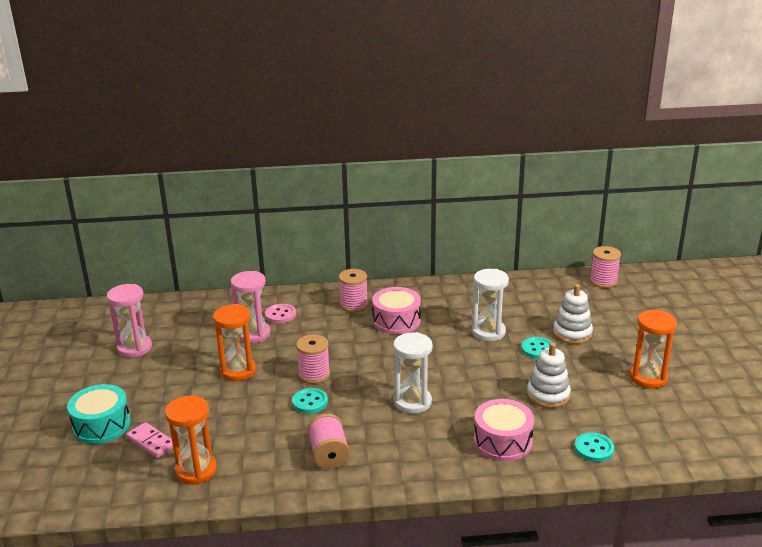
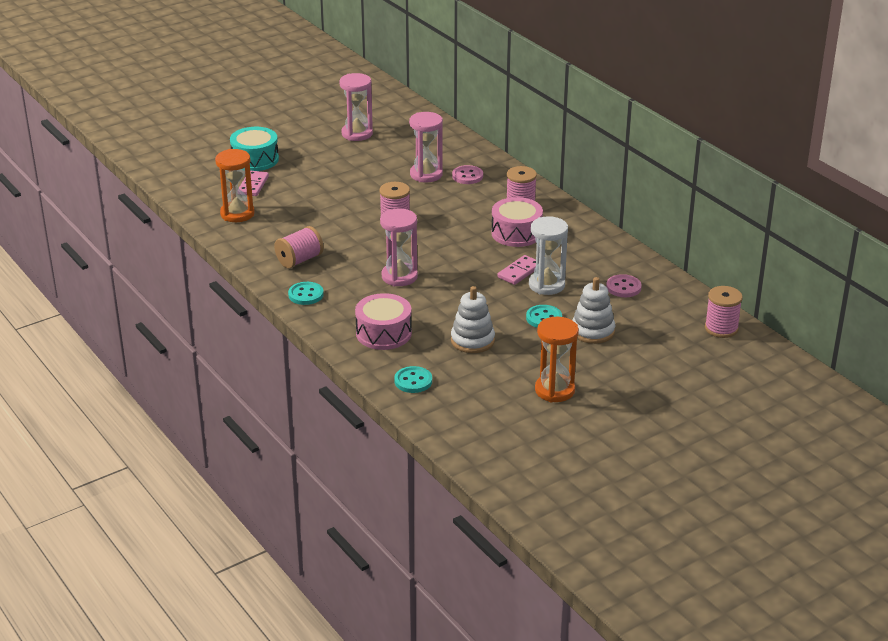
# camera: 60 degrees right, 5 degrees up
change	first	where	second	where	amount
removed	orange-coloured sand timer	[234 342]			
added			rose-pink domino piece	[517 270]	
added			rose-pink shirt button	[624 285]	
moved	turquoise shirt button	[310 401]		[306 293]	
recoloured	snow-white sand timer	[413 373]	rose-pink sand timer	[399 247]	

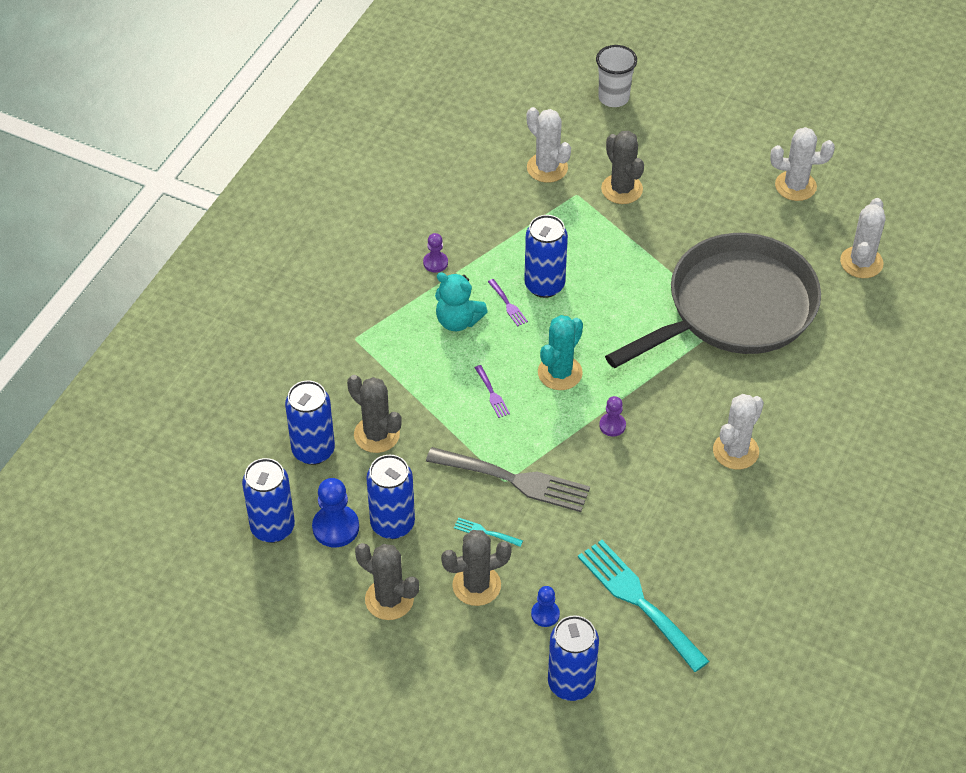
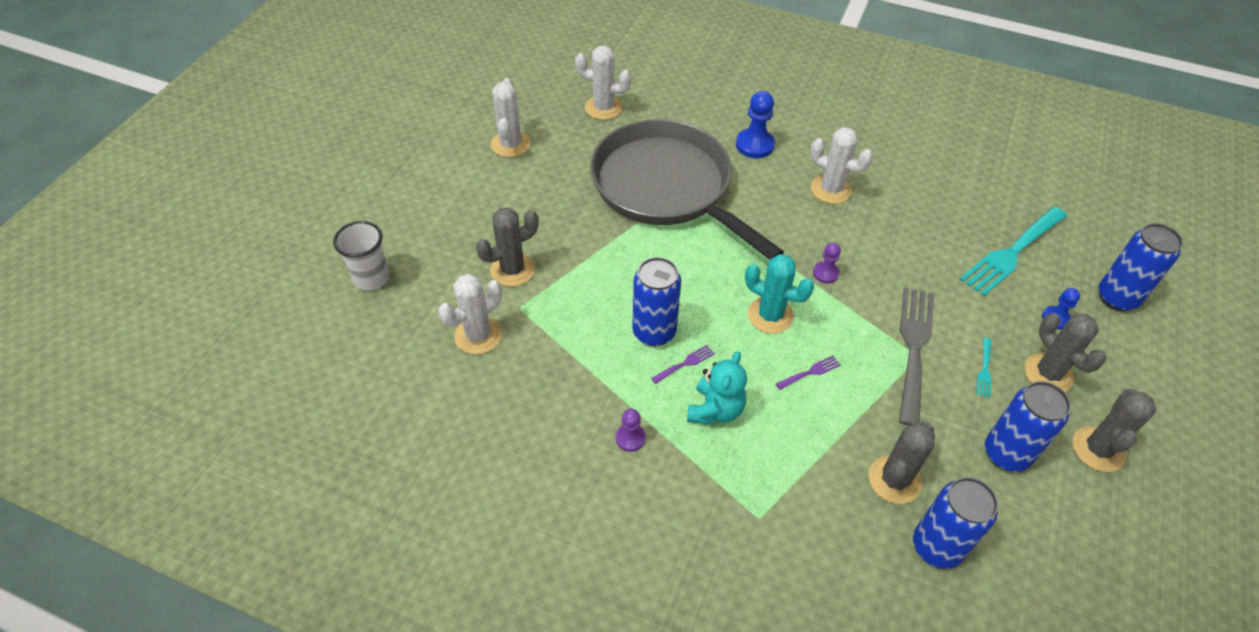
# camera: 95 degrees left, 0 degrees up
change	first	where	second	where	amount
removed	royal blue tin	[268 500]			
moved	royal blue chess pawn	[335 512]		[755 124]	

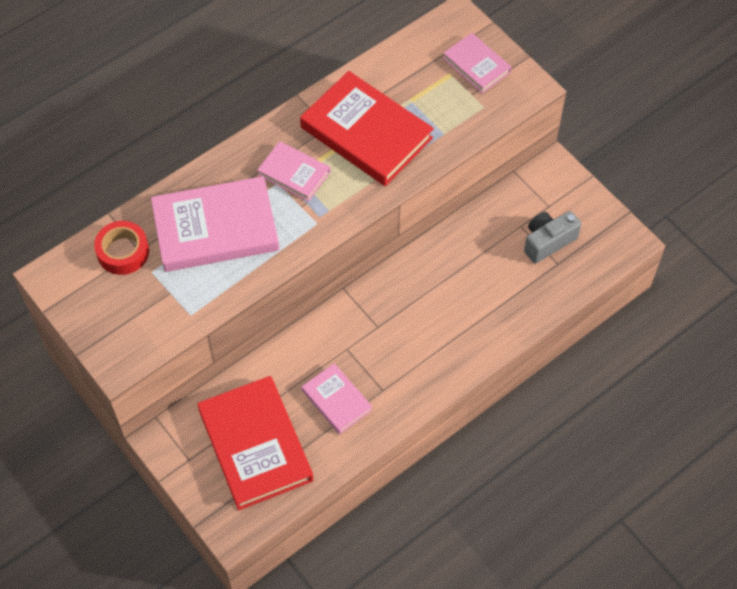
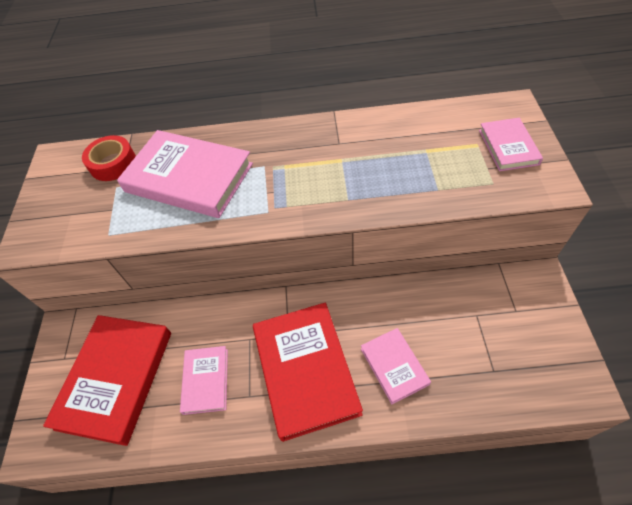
# camera: 40 degrees right, 5 degrees down
change	first	where	second	where	amount
removed	gray camera	[552 237]			
moved	rose-pink hardback	[293 171]		[396 366]	
moved	scarlet hardback	[367 128]		[308 372]	

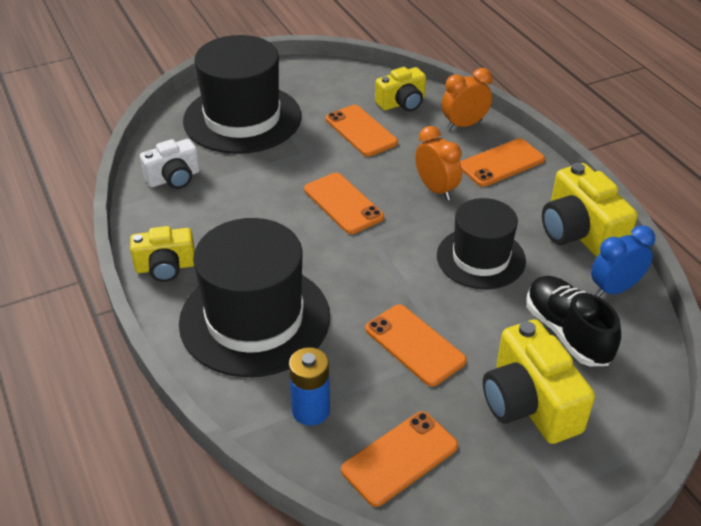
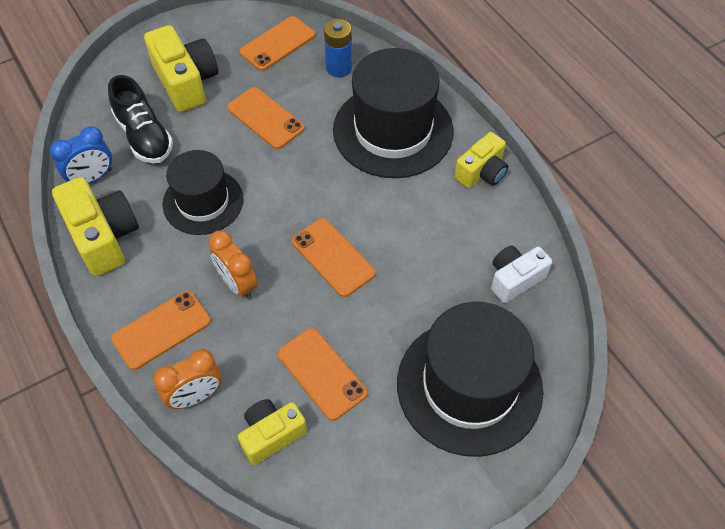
# camera: 175 degrees right, 15 degrees up
change	first	where	second	where	amount
turned	bright yellow camera	[162 254]		[481 160]	150 degrees clockwise

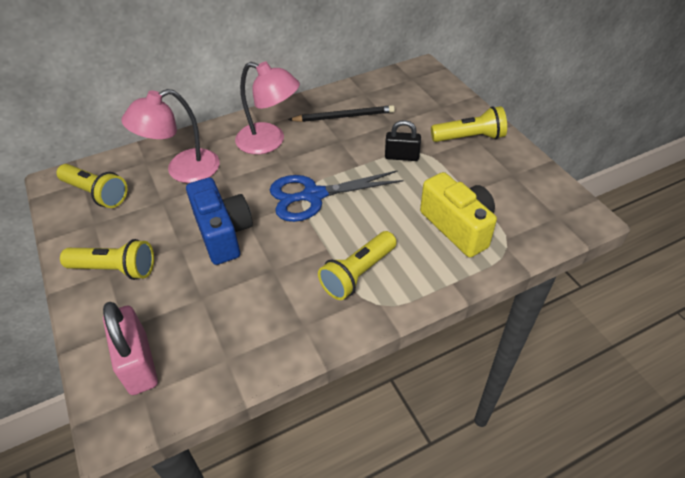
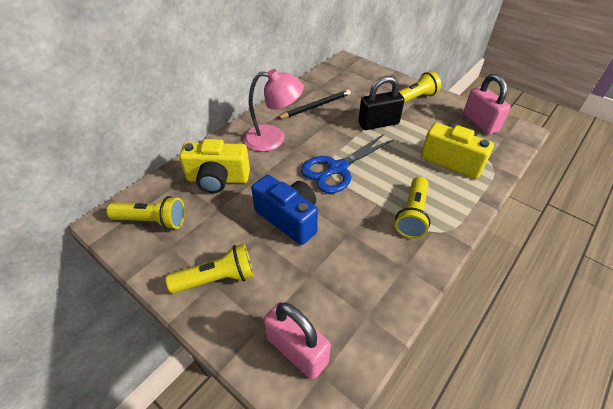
# camera: 25 degrees left, 0 degrees up
change	first	where	second	where	amount
added			rose-pink lock	[487 104]	
replaced	rose-pink reading lamp	[170 136]	bright yellow camera	[214 166]	
resized	jet-black lock	[403 140]		[381 103]	x1.53

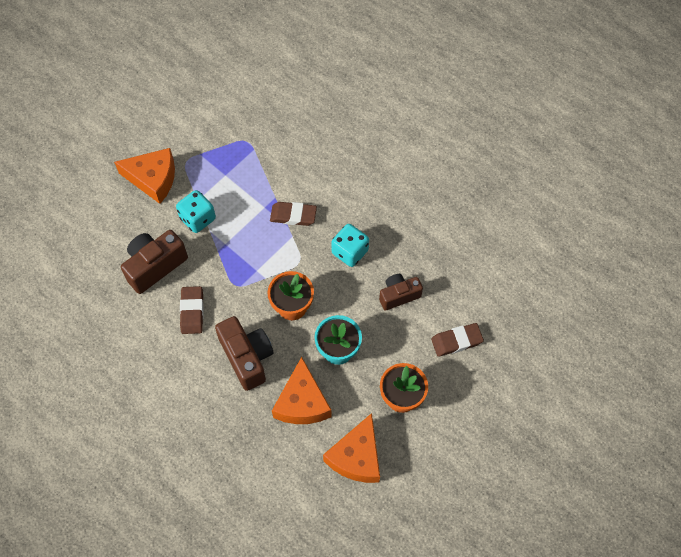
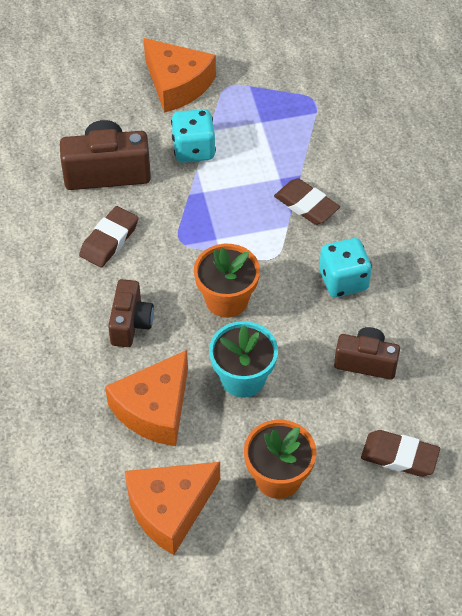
# camera: 35 degrees right, 10 degrees down
change	first	where	second	where	amount
resized	russet camera	[244 353]		[131 313]	x0.65

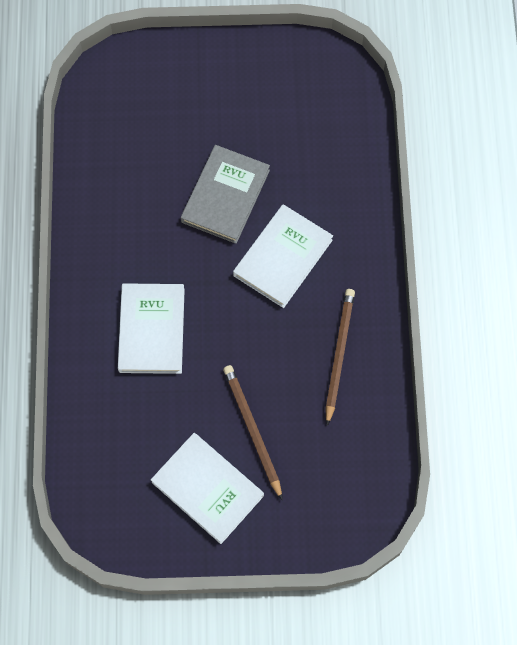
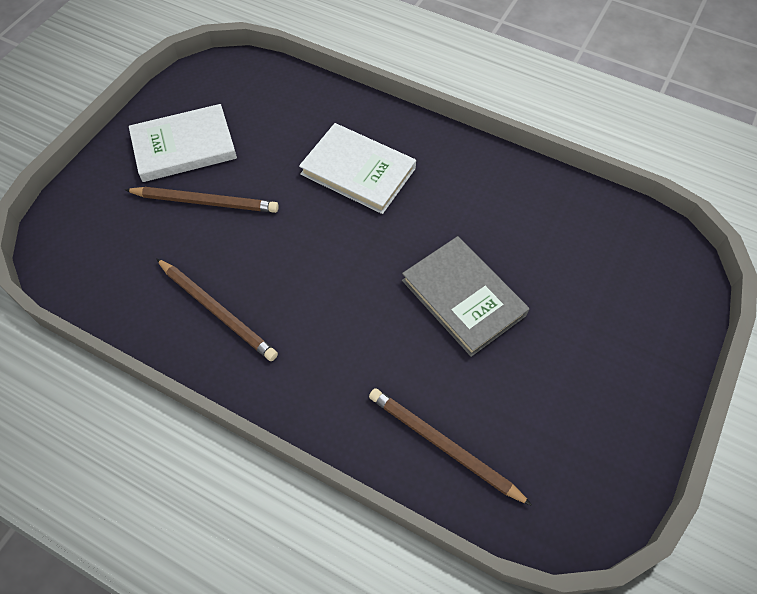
# camera: 120 degrees right, 10 degrees down
change	first	where	second	where	amount
removed	snow-white hardback	[283 256]			
added			russet pencil	[450 447]	

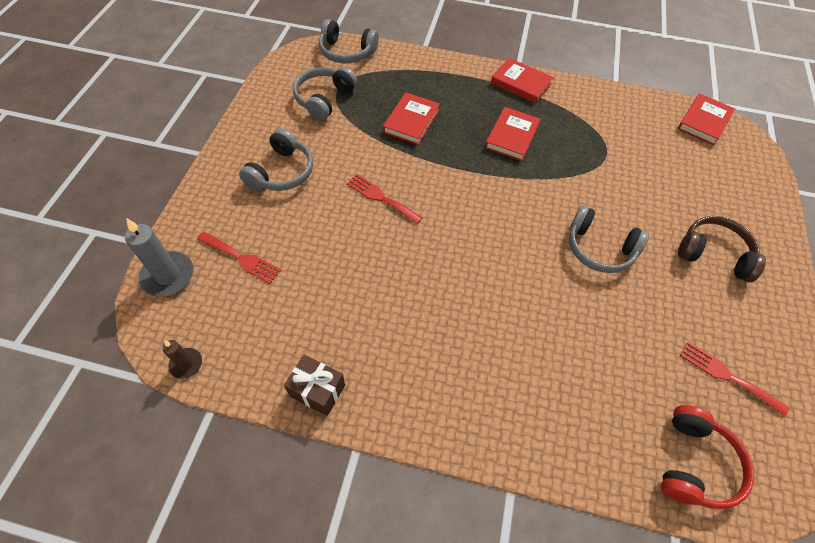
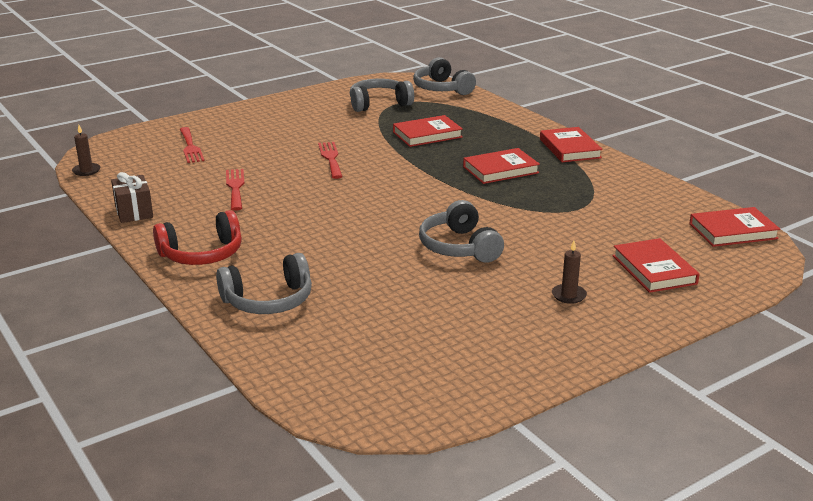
# camera: 45 degrees right, 30 degrees down
change	first	where	second	where	amount
removed	gray candle	[159 257]			
added			scarlet hardback	[656 265]	
moved	gray headset	[276 159]		[264 283]	
moved	scarlet headset	[707 457]		[197 237]	
moved	scarlet fork	[734 379]		[235 190]	
replaced	russet headset	[722 249]	russet candle	[569 272]	

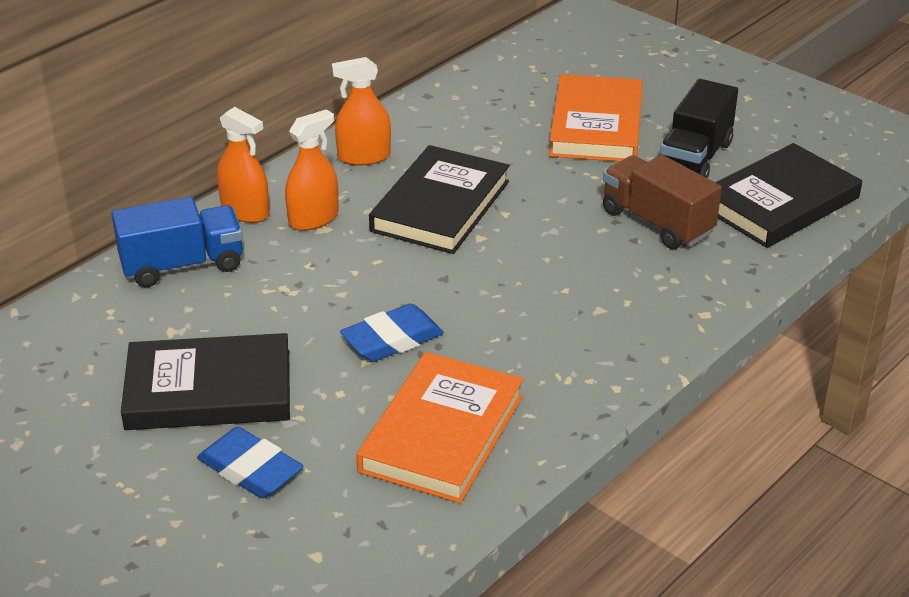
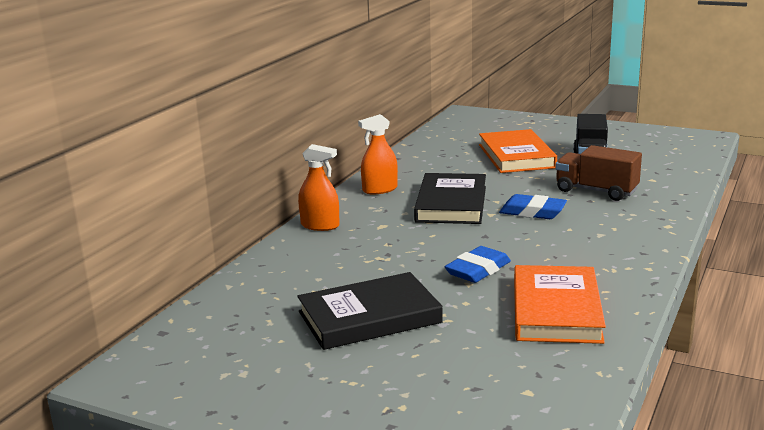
# camera: 15 degrees left, 15 degrees down
change	first	where	second	where	amount
removed	royal blue truck	[177 242]			
removed	orange-coloured spray bottle	[312 170]			
removed	jet-black hardback	[788 195]			
moved	royal blue gum eraser	[250 462]		[533 206]	

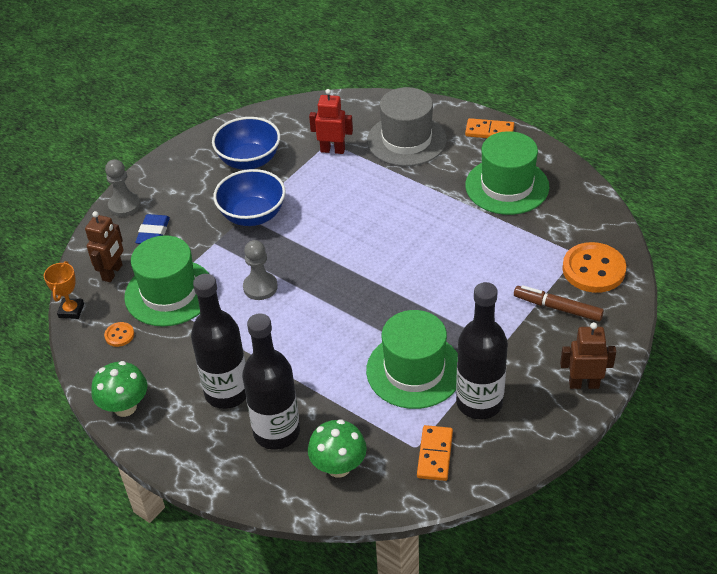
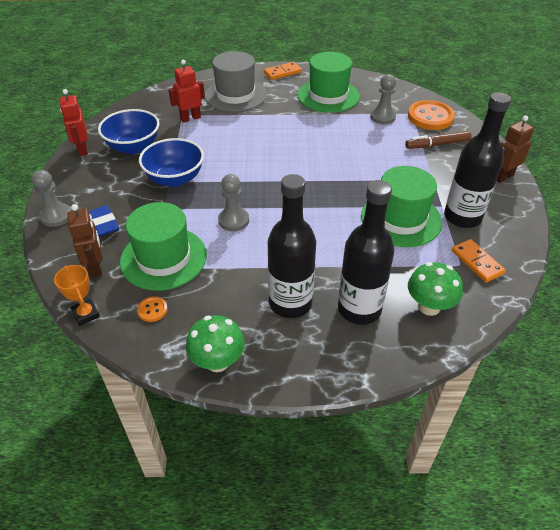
# camera: 40 degrees left, 0 degrees up
change	first	where	second	where	amount
added			scarlet robot figure	[74 122]	
added			gray chess pawn	[383 99]	

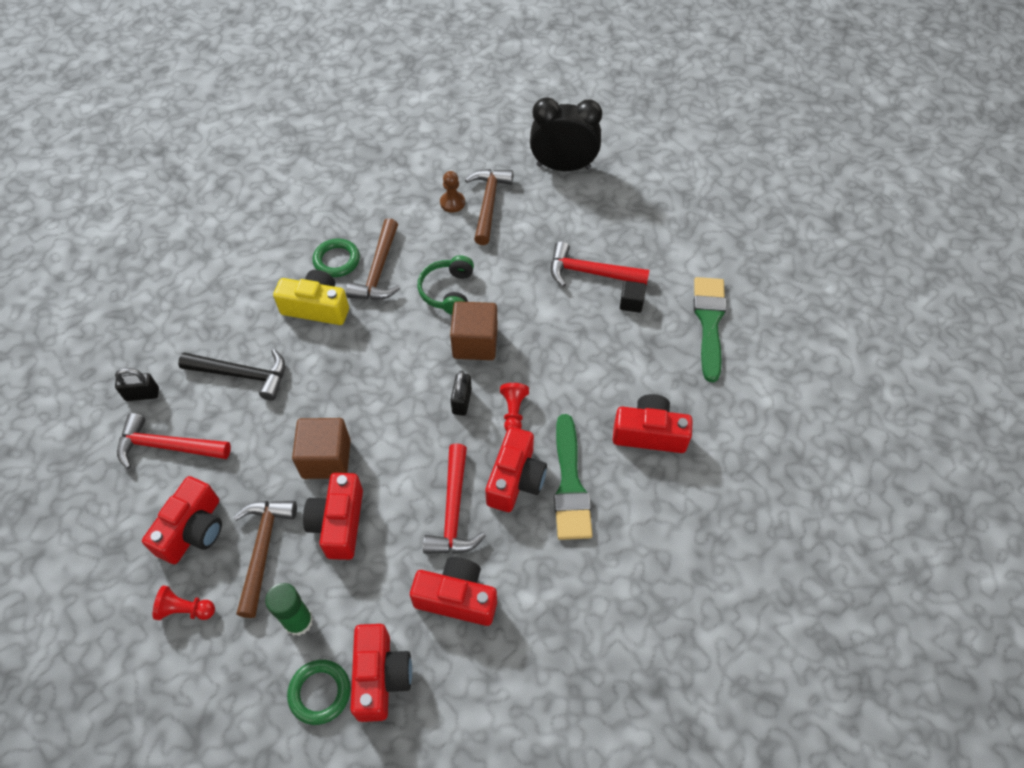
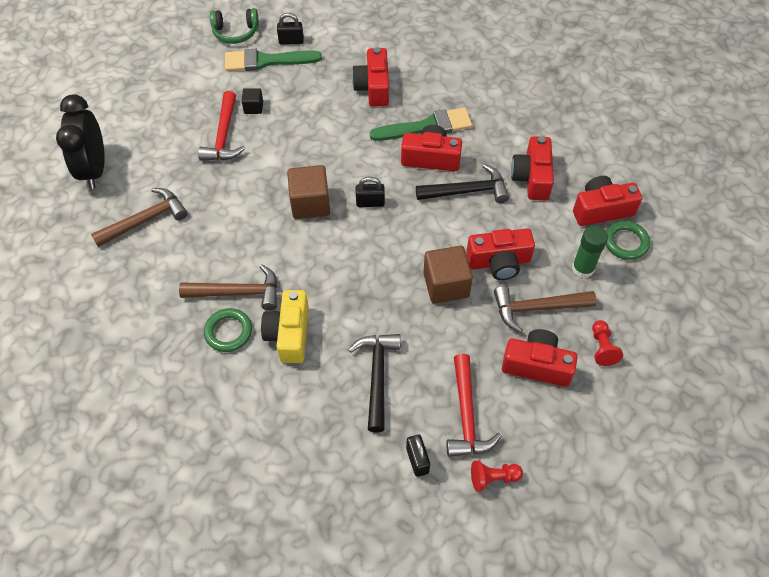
# camera: 100 degrees left, 0 degrees up
change	first	where	second	where	amount
removed	russet chess pawn	[452 191]			
added			jet-black lock	[290 29]	
moved	green headset	[446 285]		[234 26]	
moved	scarlet chess pawn	[514 407]		[497 476]	
recoloured	scarlet claw hammer	[454 499]	jet-black claw hammer	[462 183]	
turned	russet claw hammer	[489 207]		[139 217]	150 degrees clockwise

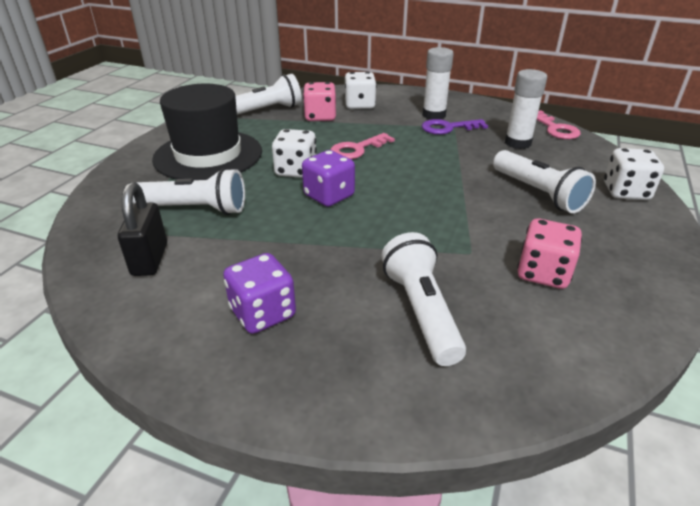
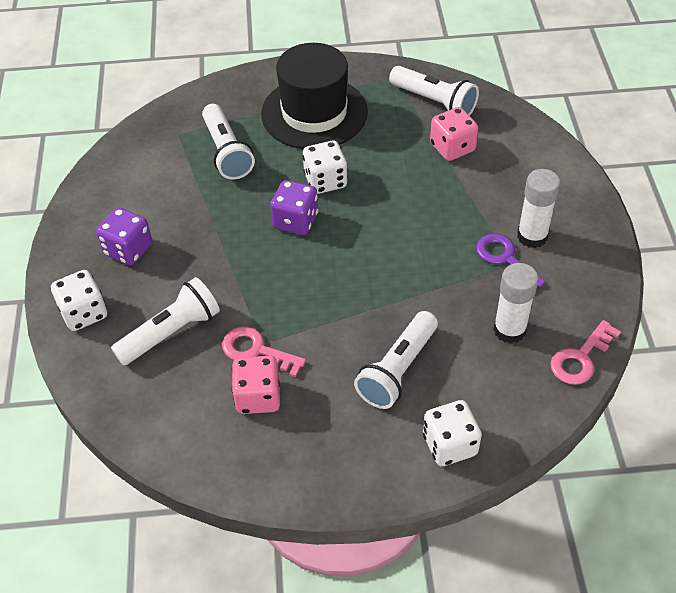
# camera: 65 degrees right, 15 degrees up
change	first	where	second	where	amount
removed	jet-black lock	[142 229]			
moved	rose-pink door key	[363 146]		[264 352]	
moved	snow-white dice	[360 90]		[79 300]	

